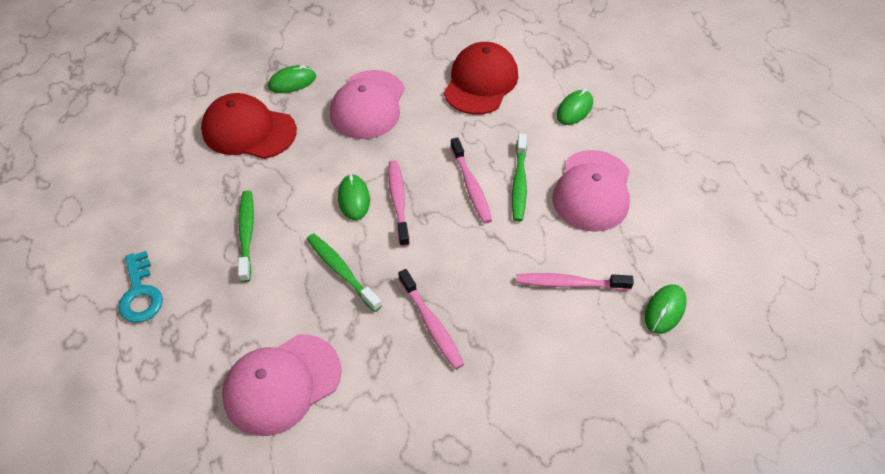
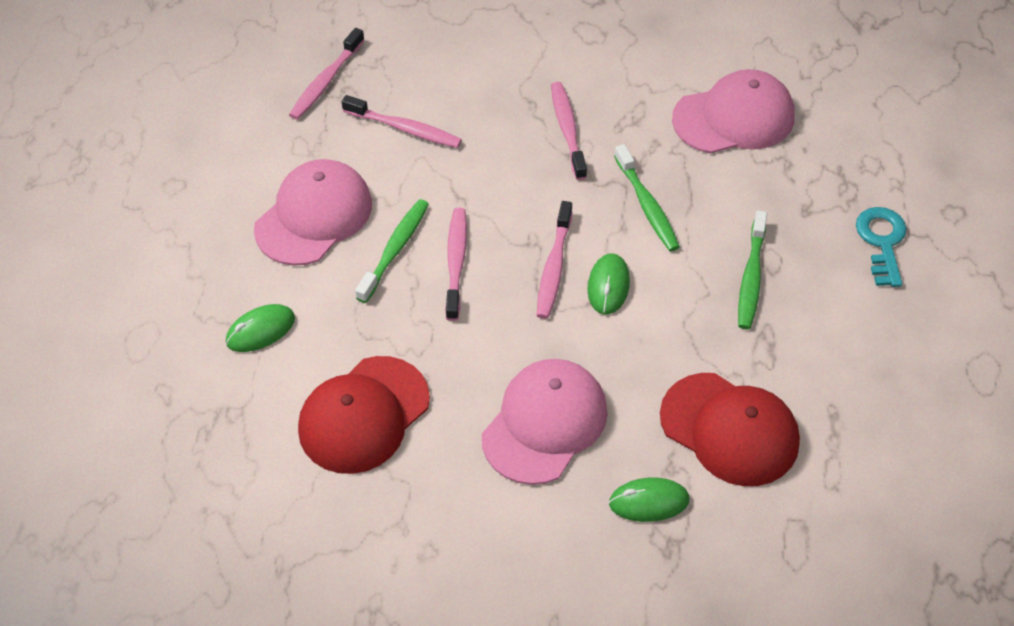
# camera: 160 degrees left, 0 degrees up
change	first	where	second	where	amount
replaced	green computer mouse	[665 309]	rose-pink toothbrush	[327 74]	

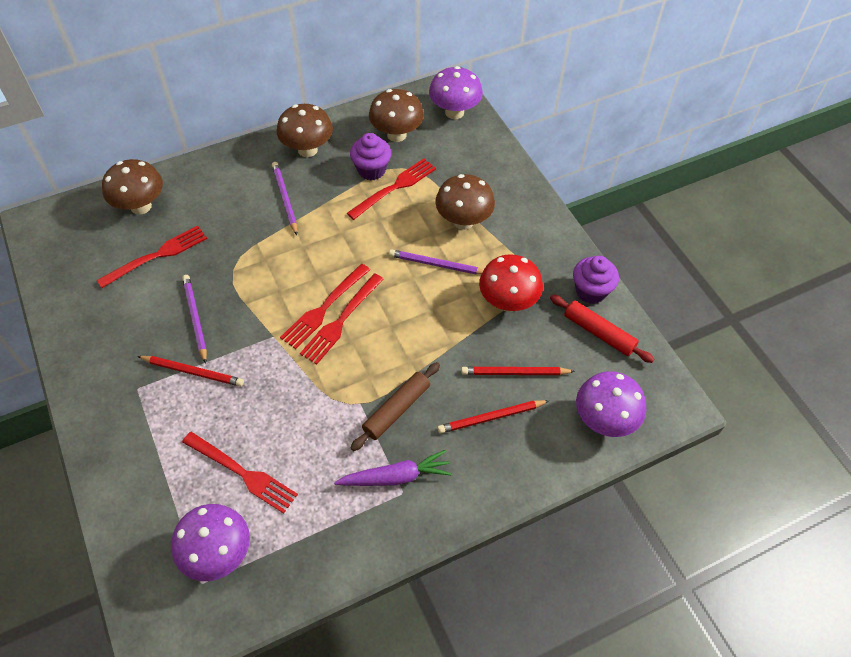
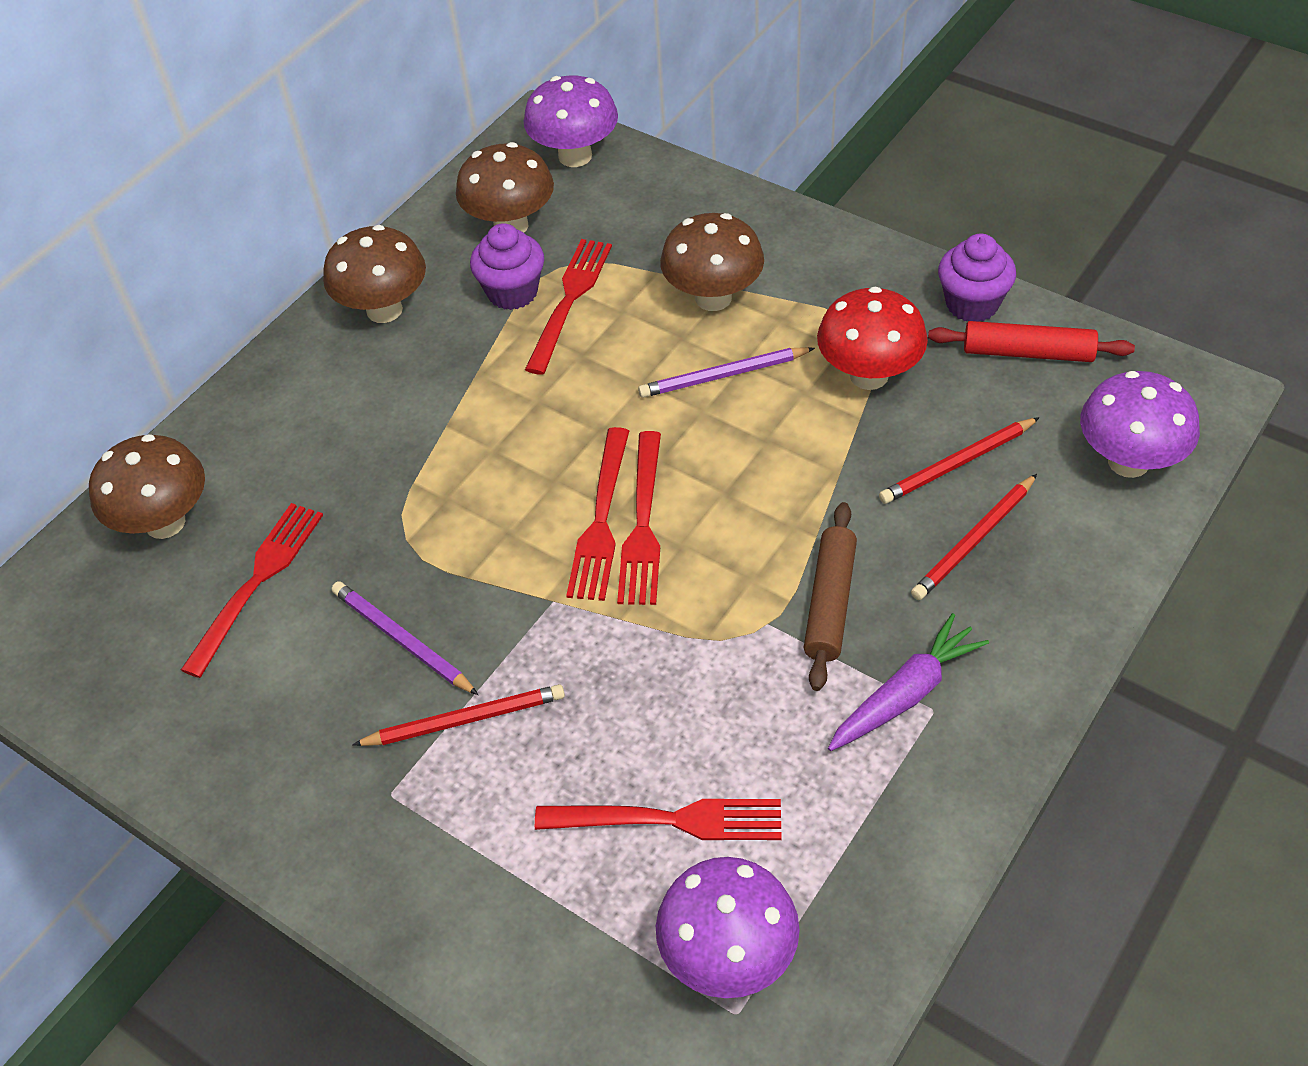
# camera: 25 degrees left, 5 degrees down
change	first	where	second	where	amount
removed	royal purple pencil	[284 198]			

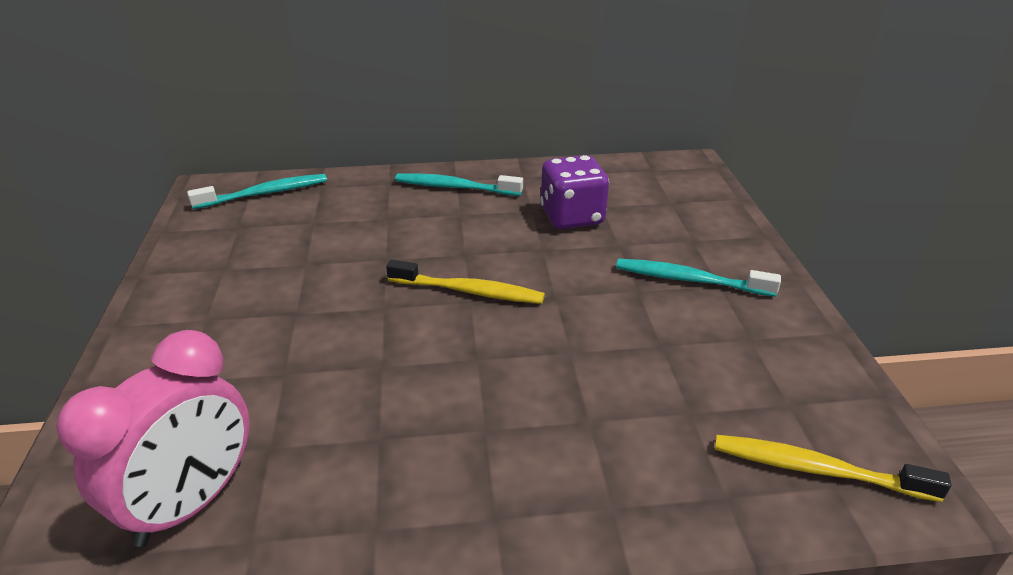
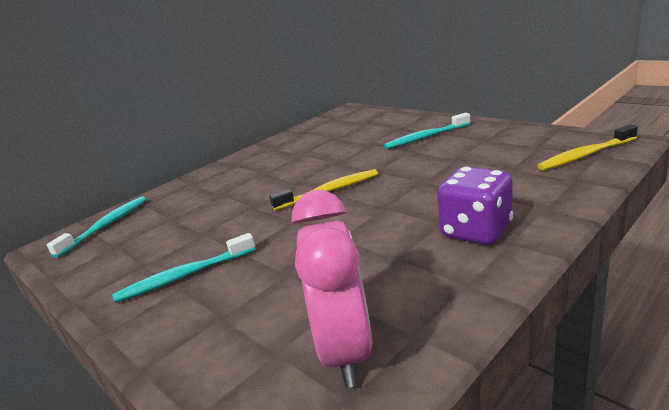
# camera: 35 degrees left, 10 degrees down
change	first	where	second	where	amount
moved	turquoise toothbrush	[459 184]		[184 268]	
moved	royal purple dice	[574 192]		[475 206]	

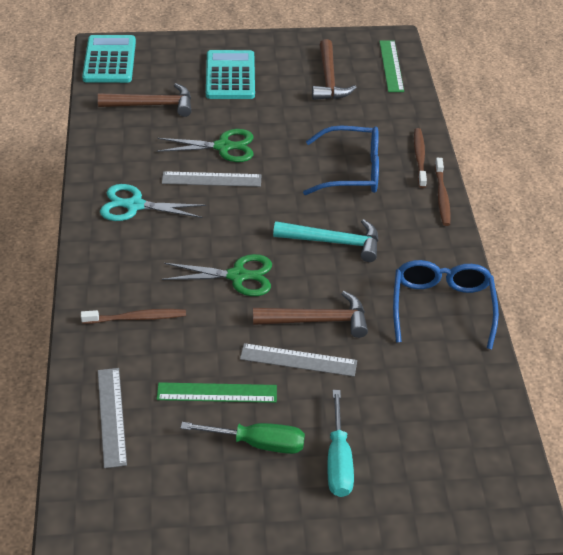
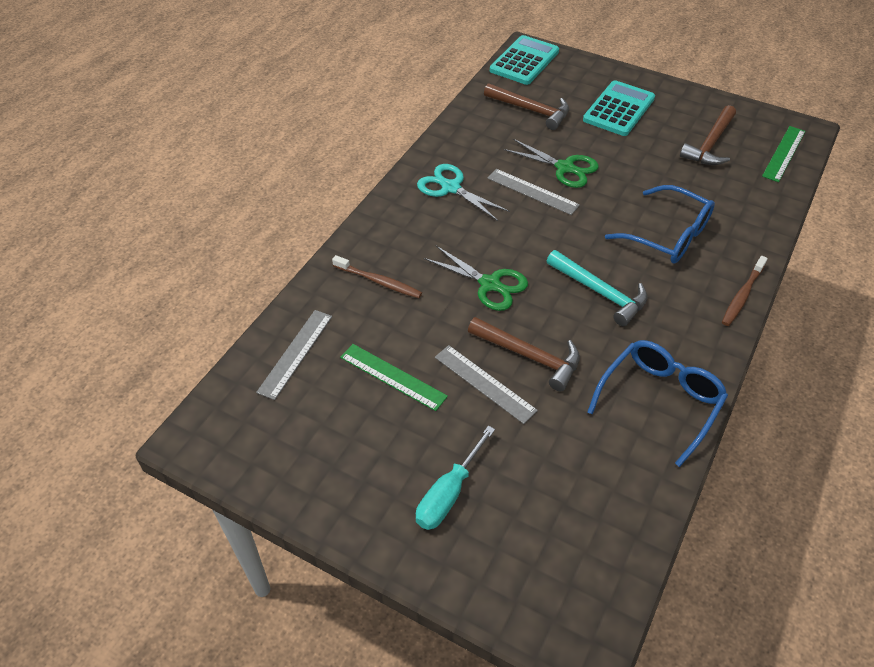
# camera: 35 degrees right, 5 degrees up
change	first	where	second	where	amount
removed	green screwdriver	[242 438]			
removed	russet toothbrush	[420 158]			

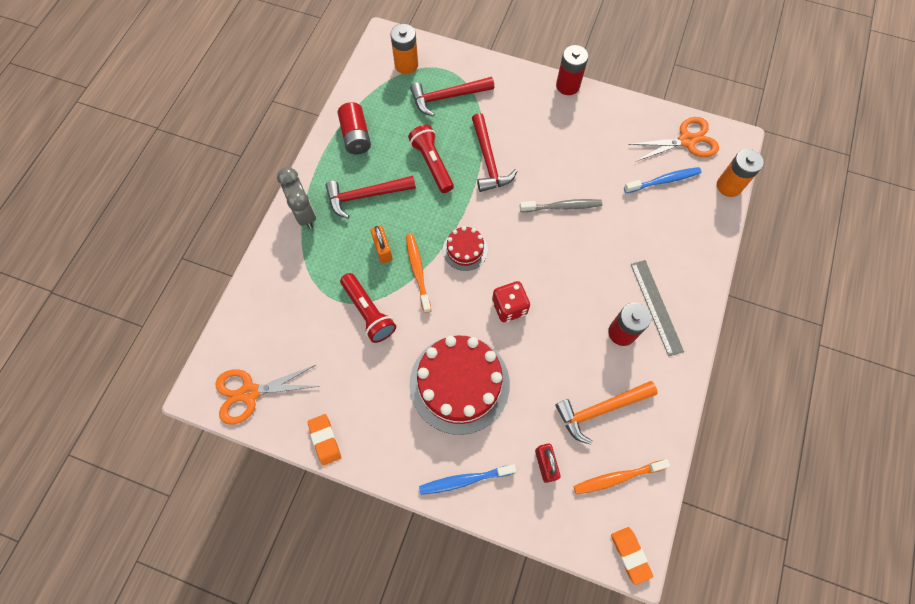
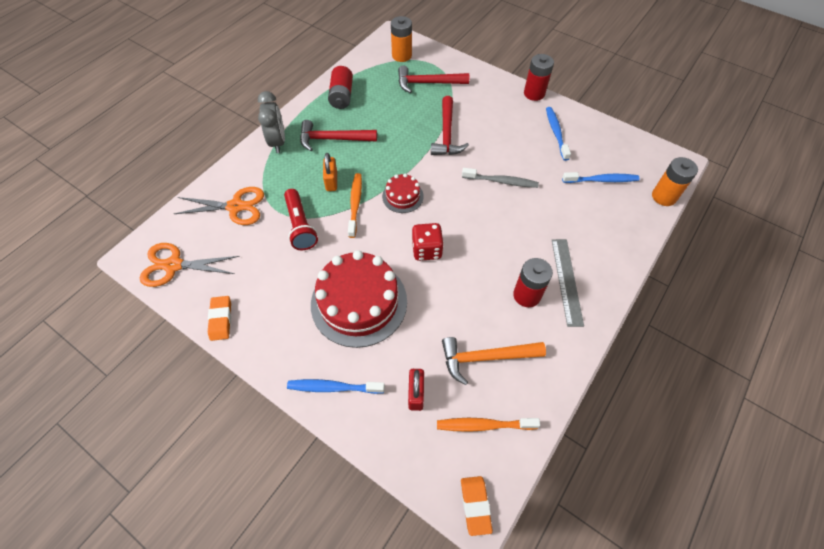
# camera: 15 degrees right, 10 degrees down
change	first	where	second	where	amount
removed	scarlet flashlight	[431 159]			
added			royal blue toothbrush	[558 134]	
moved	orange-coloured shears	[673 139]		[219 206]	

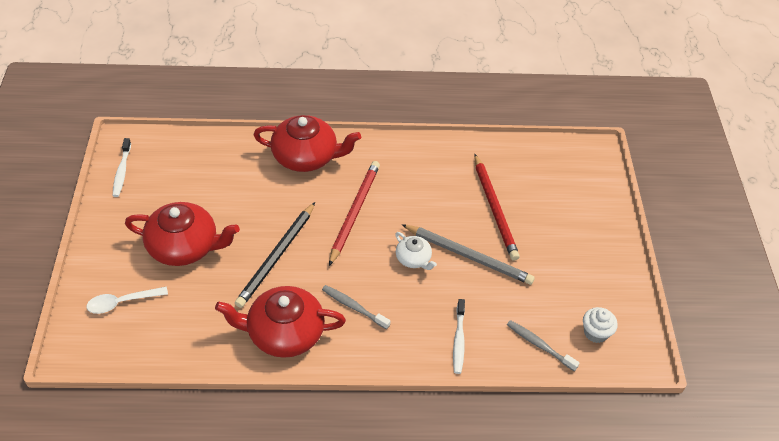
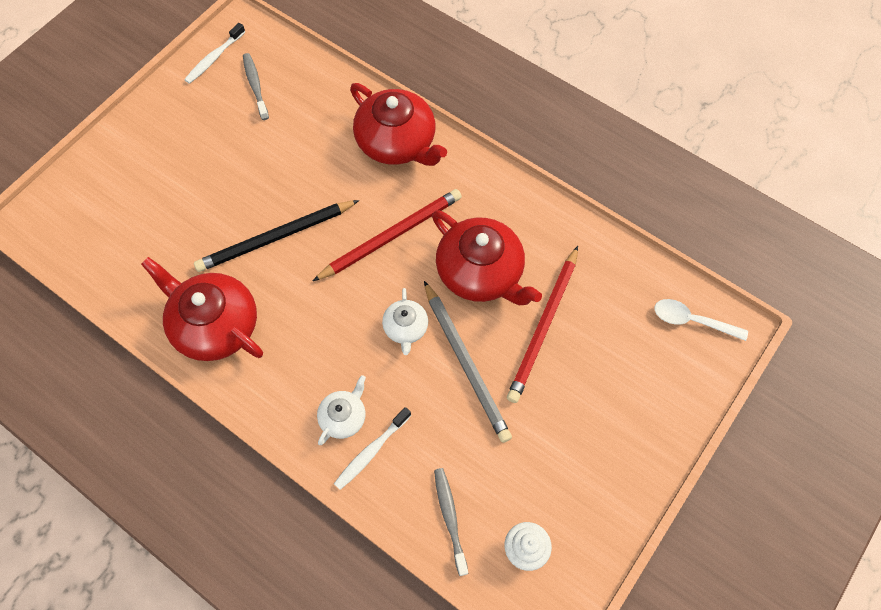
# camera: 40 degrees right, 15 degrees up
change	first	where	second	where	amount
added			snow-white teapot	[341 410]	
moved	snow-white spoon	[127 300]		[701 320]	
moved	scarlet teapot	[182 234]		[487 257]	
moved	gray toothbrush	[356 307]		[256 86]	

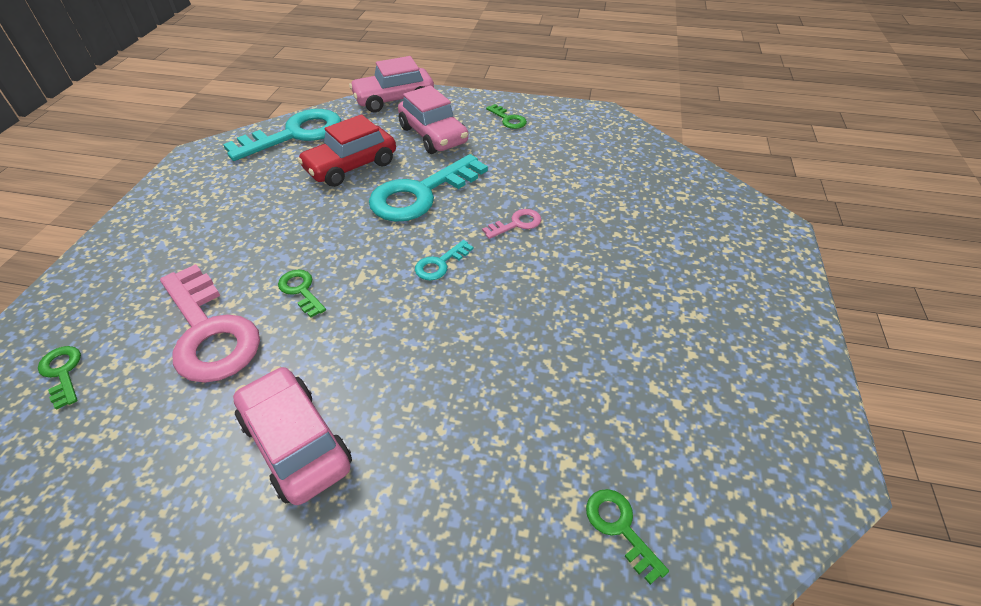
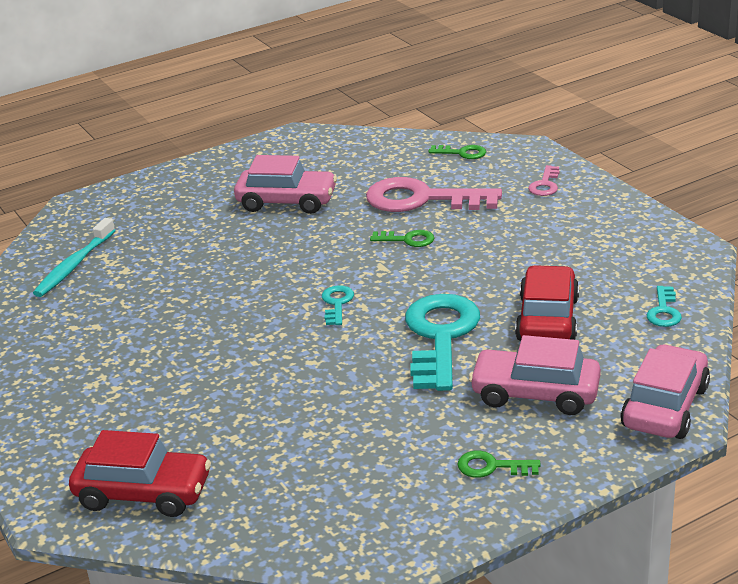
# camera: 140 degrees right, 15 degrees down
change	first	where	second	where	amount
added			scarlet car	[140 473]	
moved	rose-pink door key	[512 224]		[544 180]	
replaced	green door key	[627 537]	turquoise toothbrush	[74 257]	
resized	turquoise door key	[282 135]		[664 306]	x0.45

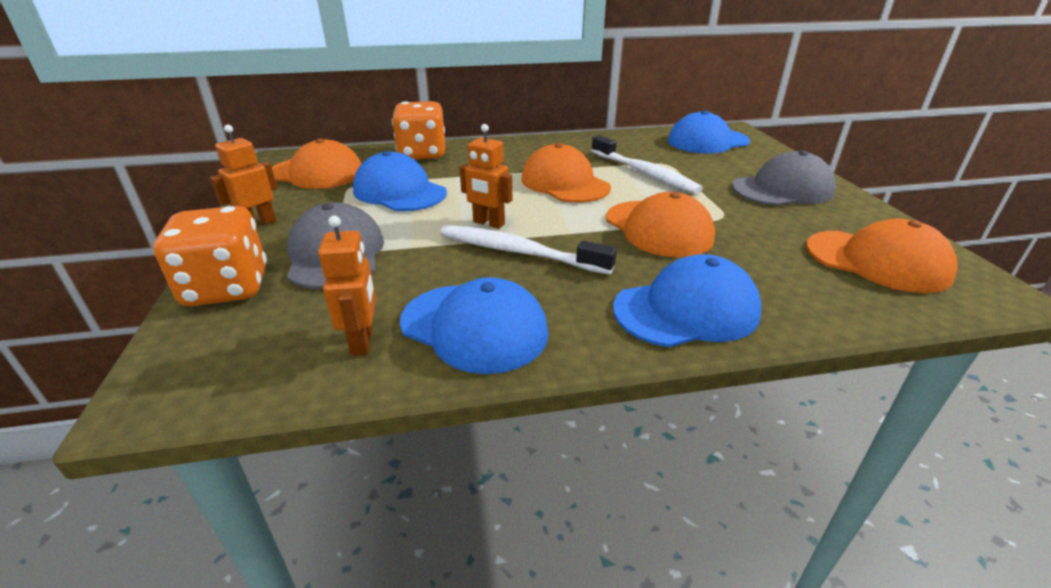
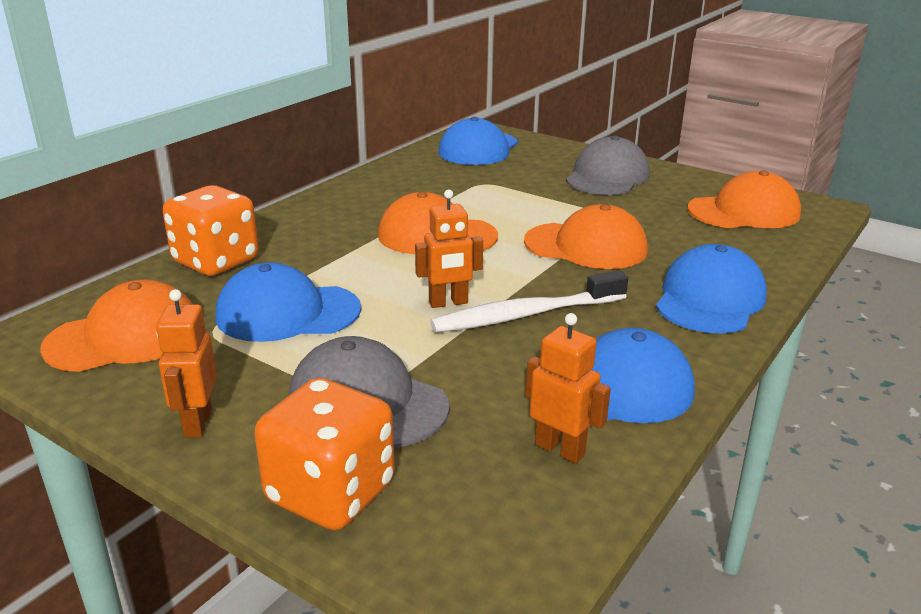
# camera: 45 degrees left, 5 degrees down
change	first	where	second	where	amount
removed	snow-white toothbrush	[647 164]			

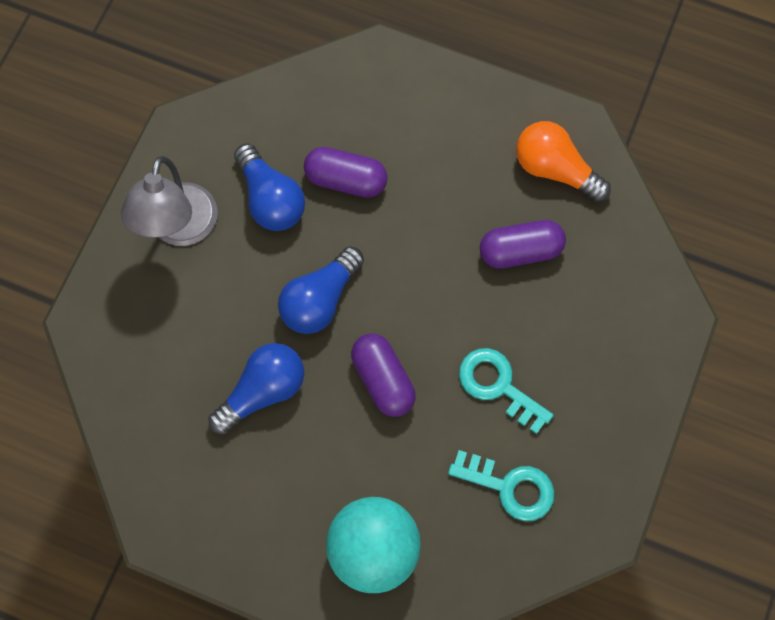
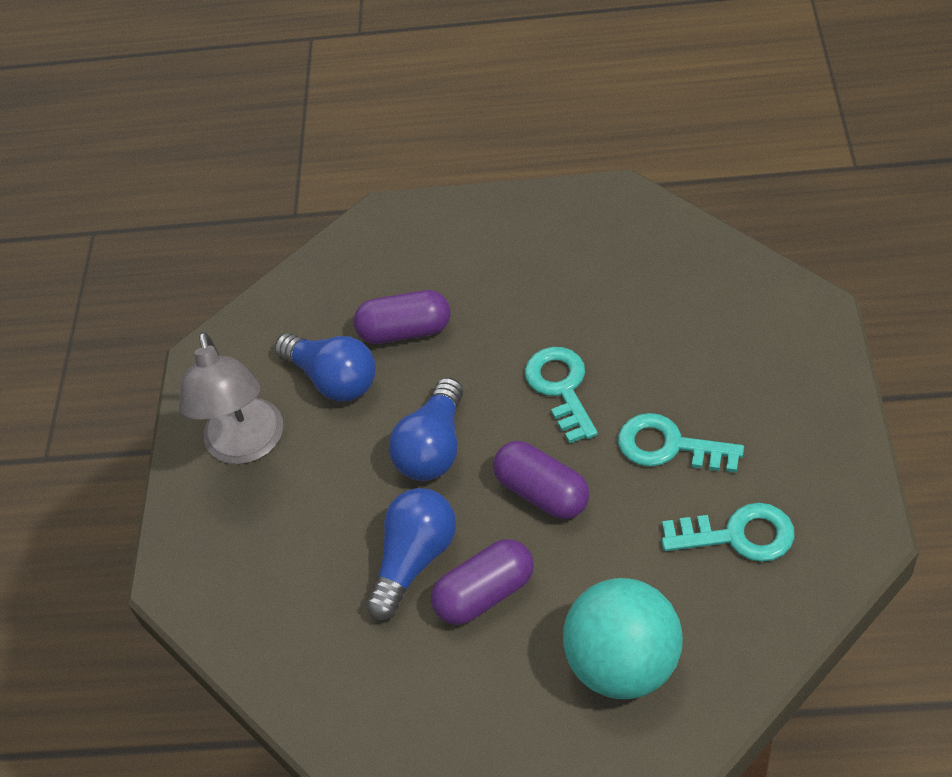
# camera: 15 degrees left, 20 degrees down
change	first	where	second	where	amount
removed	orange-coloured light bulb	[563 161]			
added			turquoise door key	[561 395]	
moved	royal purple pill	[523 244]		[482 582]	

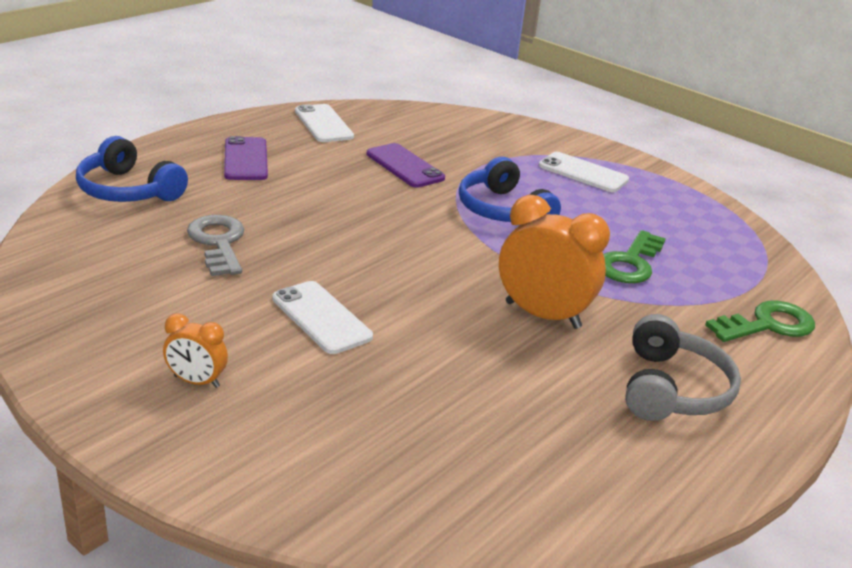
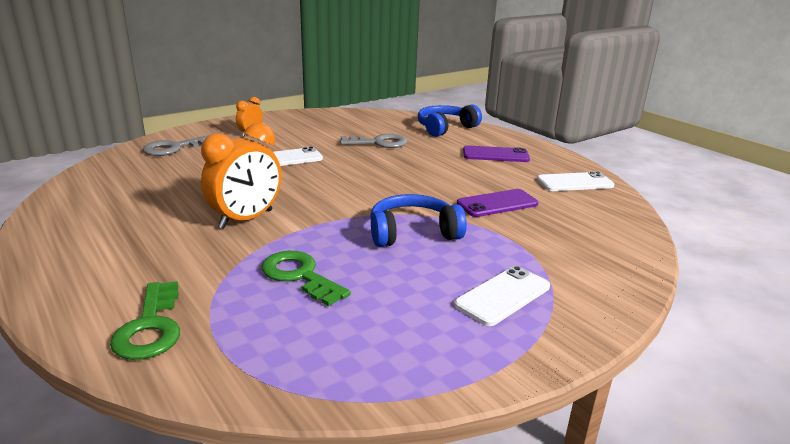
# camera: 105 degrees right, 5 degrees down
change	first	where	second	where	amount
removed	gray headset	[683 367]			
added			gray door key	[176 145]	

